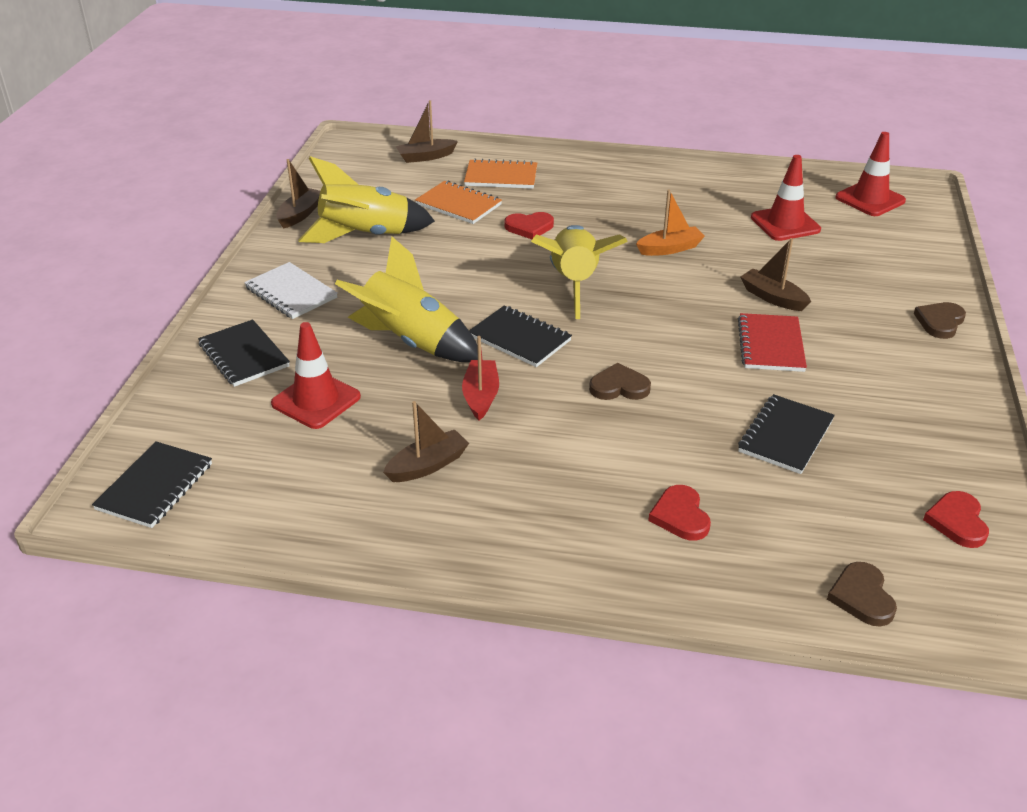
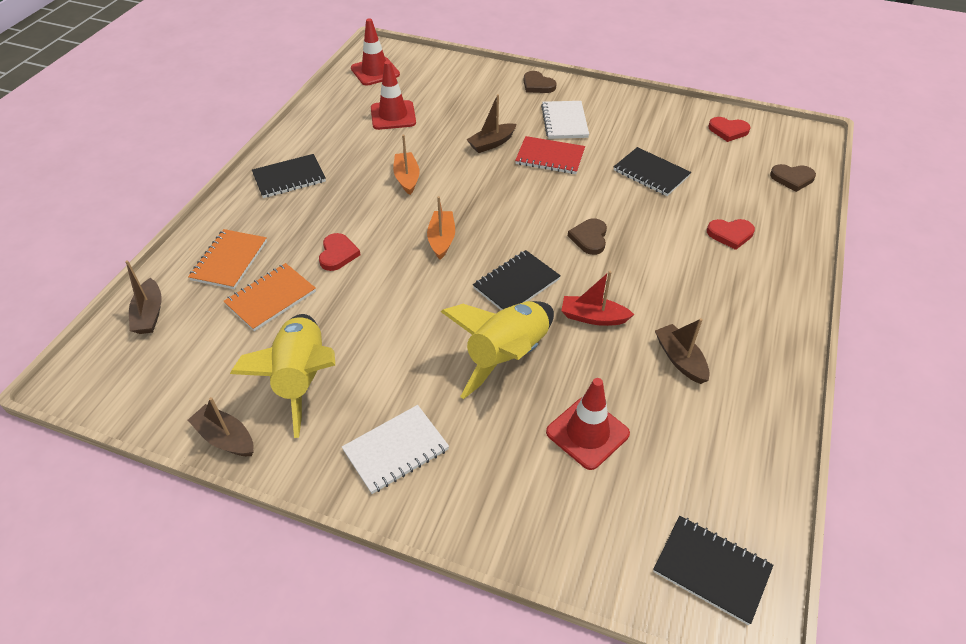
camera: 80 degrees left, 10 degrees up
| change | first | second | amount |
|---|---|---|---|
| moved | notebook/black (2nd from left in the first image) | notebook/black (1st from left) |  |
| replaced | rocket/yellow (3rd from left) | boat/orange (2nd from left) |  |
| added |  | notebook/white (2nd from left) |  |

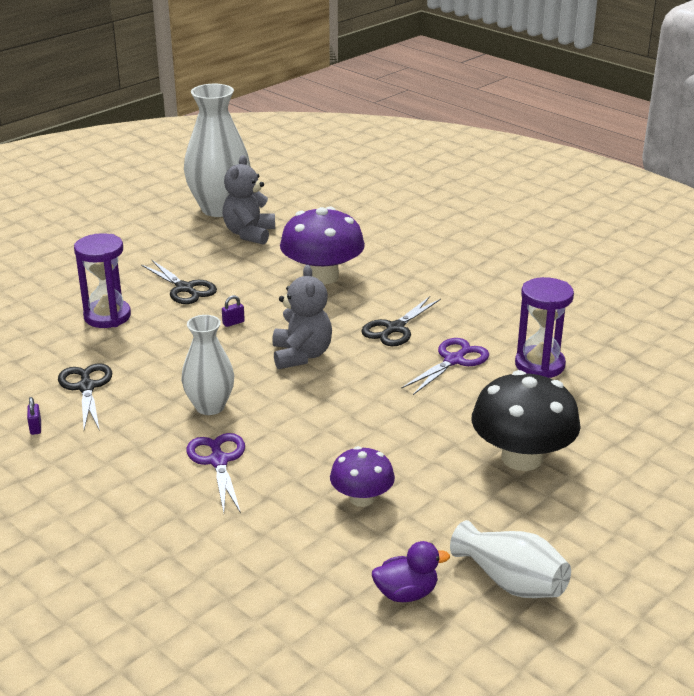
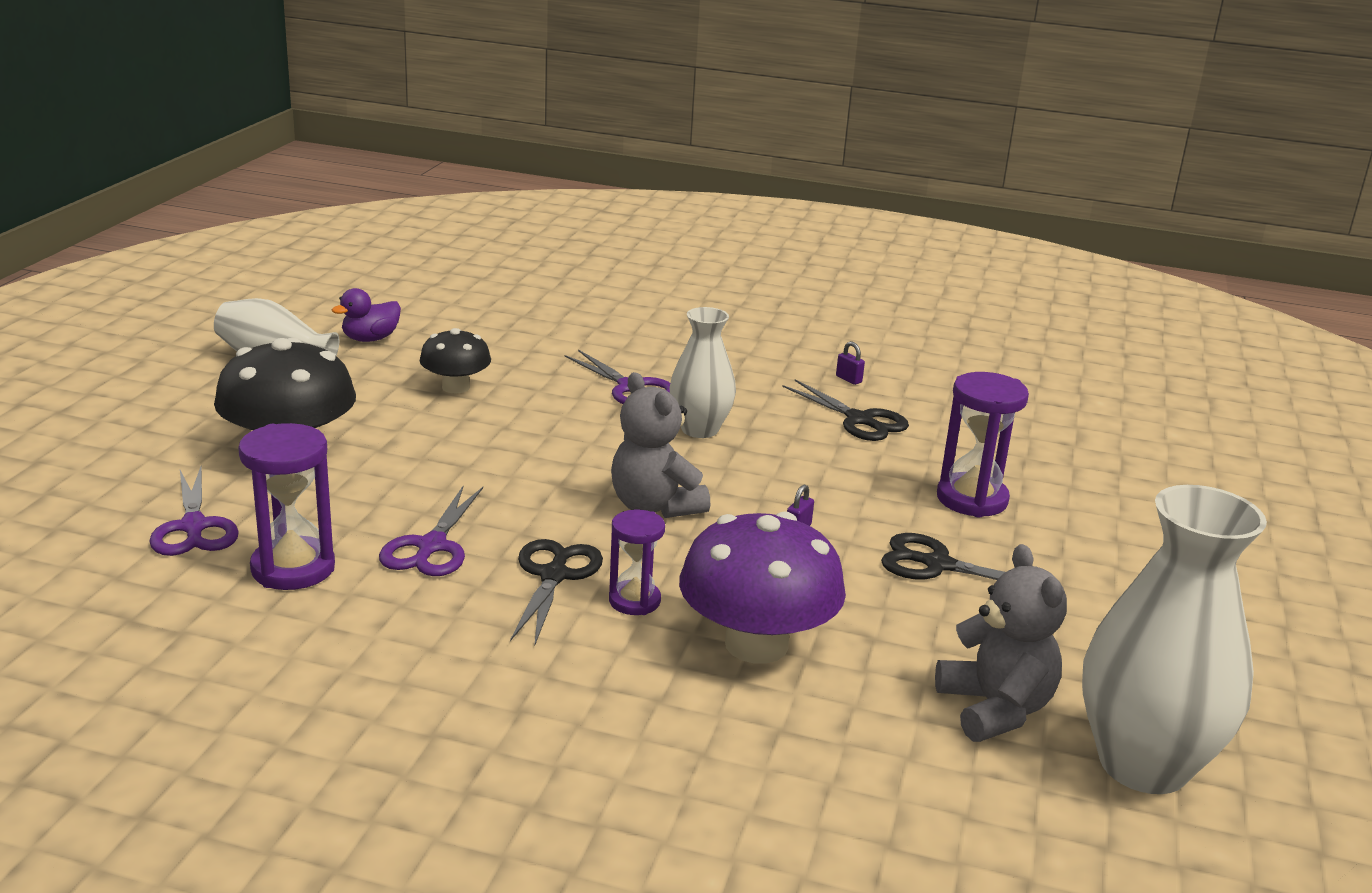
camera: 150 degrees right, 5 degrees down
| change | first | second | amount |
|---|---|---|---|
| recoloured | mushroom/purple (2nd from left) | mushroom/black (2nd from left) |  |
| added |  | scissors/purple (1st from left) |  |
| added |  | hourglass/purple (2nd from left) |  |

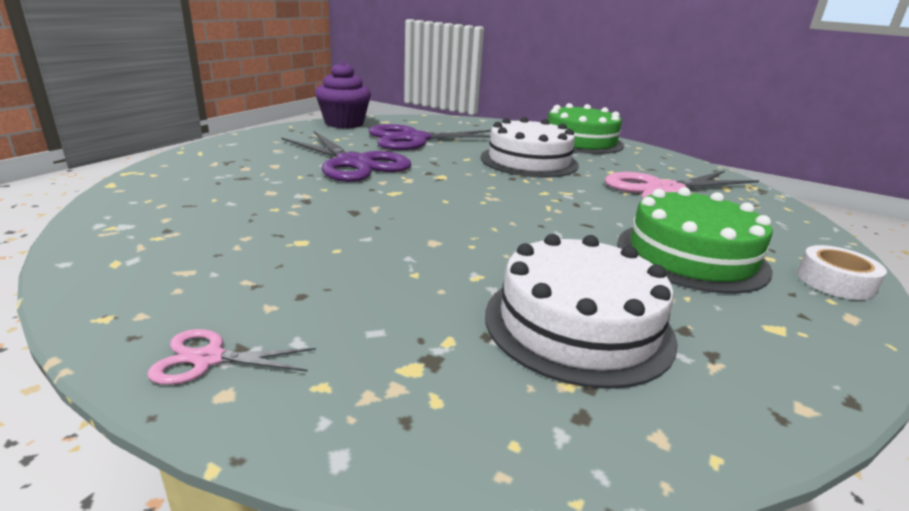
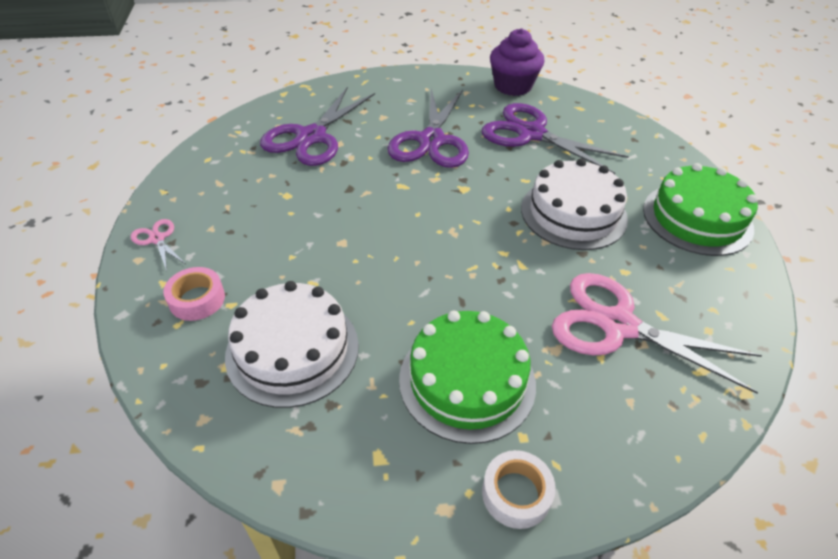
camera: 55 degrees right, 20 degrees up
| change | first | second | amount |
|---|---|---|---|
| added |  | tape/pink |  |
| added |  | scissors/purple (1st from left) |  |

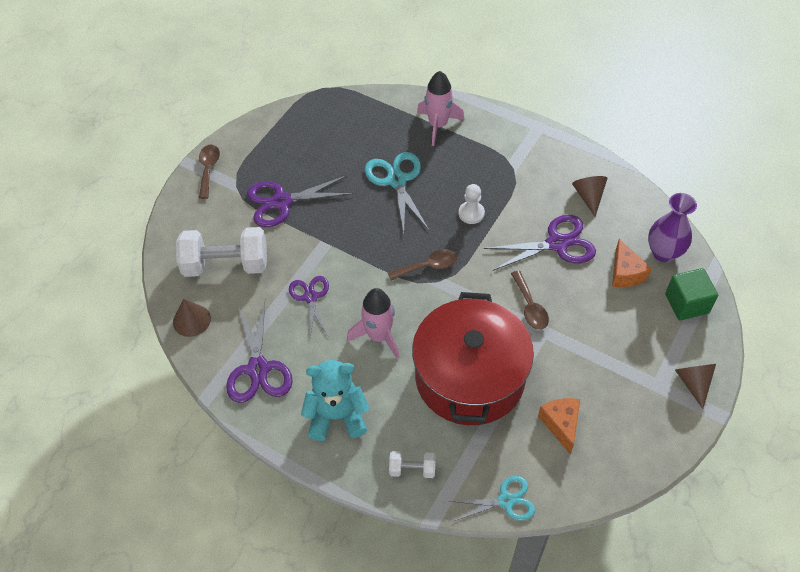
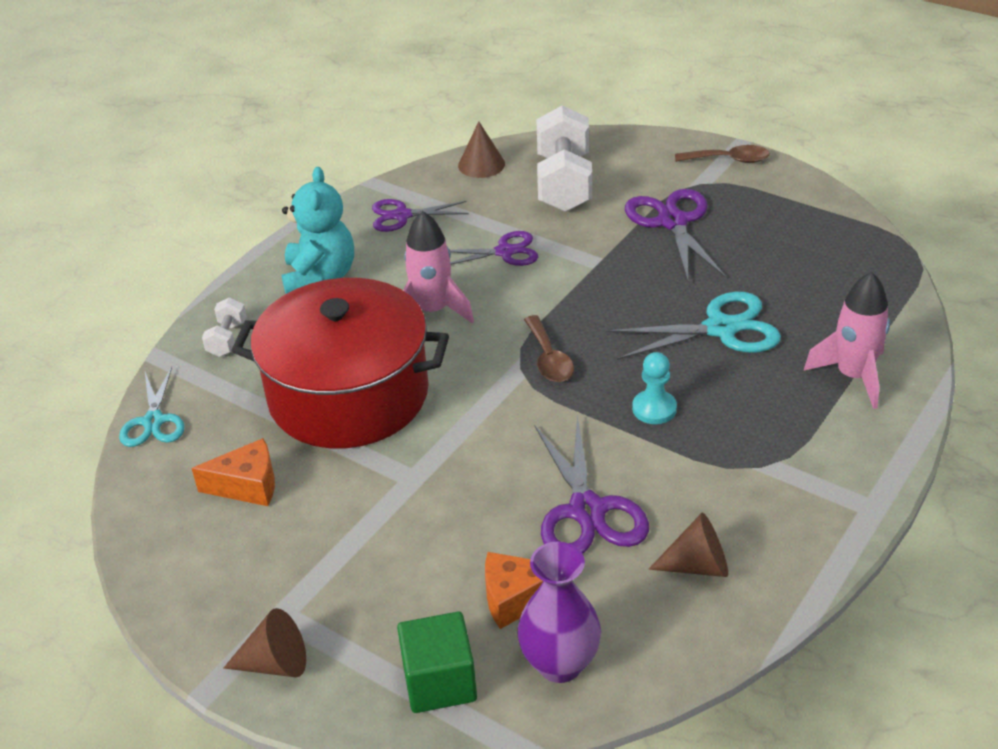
camera: 95 degrees right, 15 degrees down
| change | first | second | amount |
|---|---|---|---|
| resized | scissors/purple (1st from left) |  | x0.65 |
| recoloured | pawn/white | pawn/turquoise |  |
| removed | spoon/brown (3rd from left) |  |  |

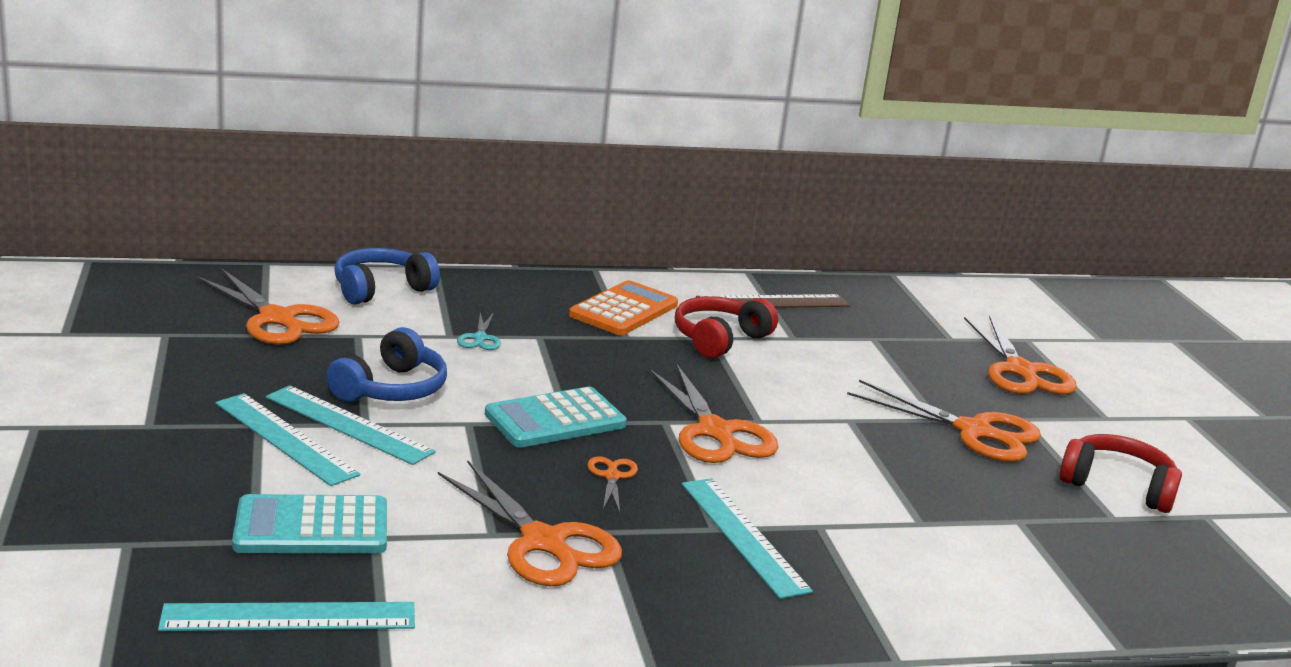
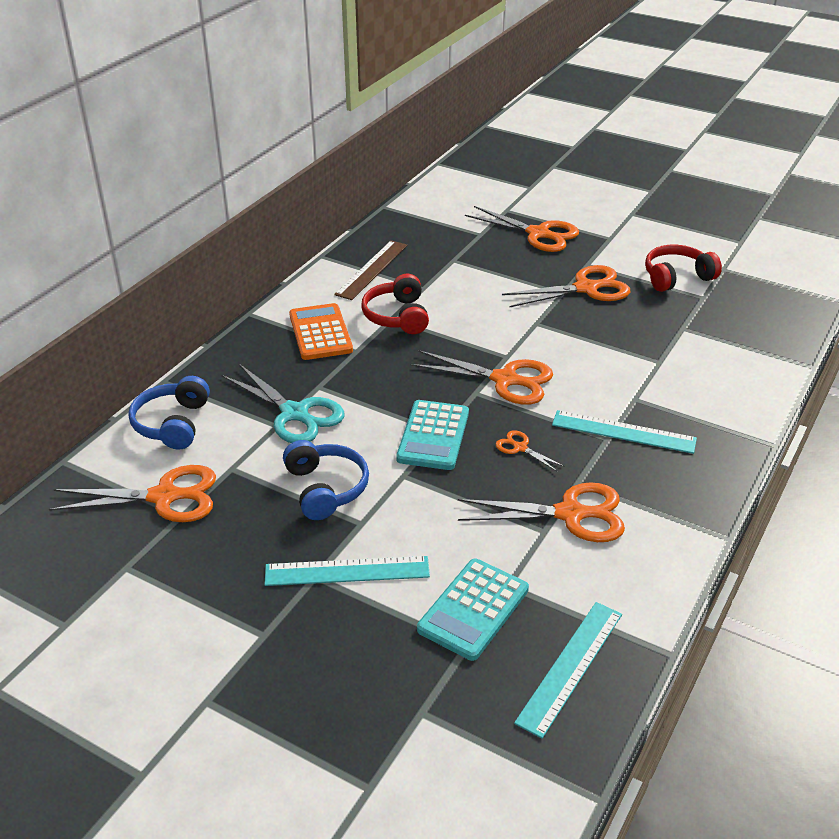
camera: 45 degrees left, 15 degrees up
| change | first | second | amount |
|---|---|---|---|
| removed | ruler/turquoise (3rd from left) |  |  |
| resized | scissors/turquoise |  | x2.10 |

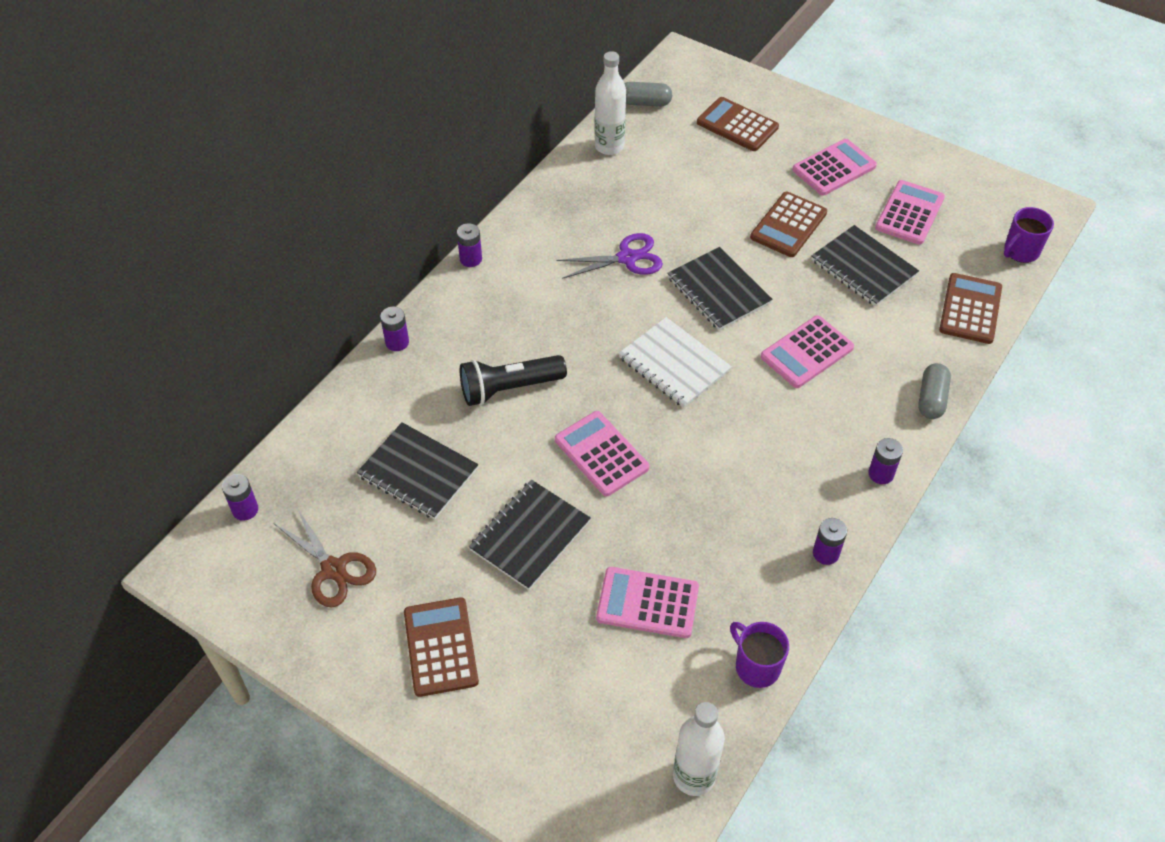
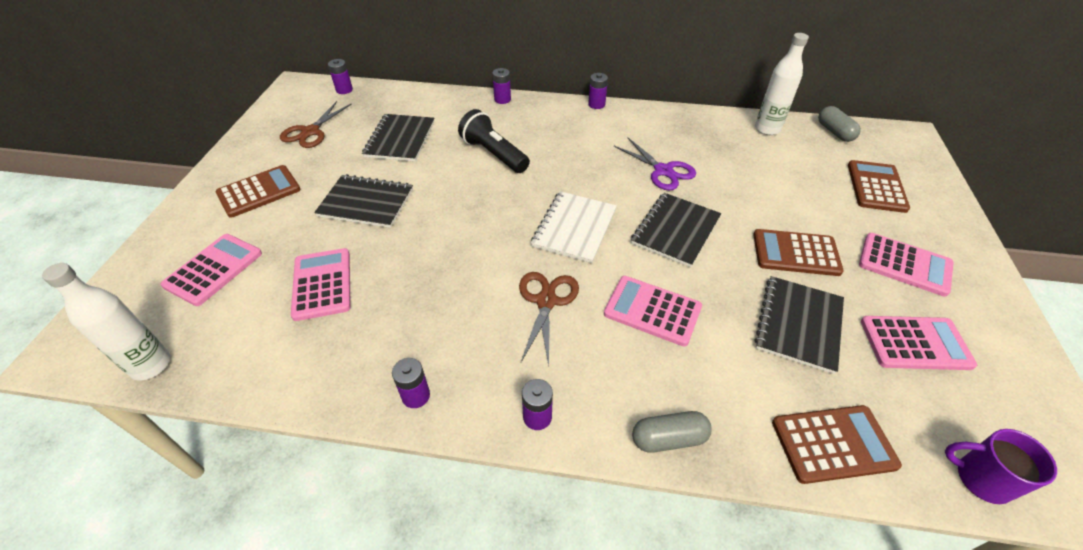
camera: 65 degrees right, 5 degrees down
| change | first | second | amount |
|---|---|---|---|
| moved | calculator/pink (1st from left) |  |  |
| removed | mug/purple (1st from left) |  |  |
| added |  | scissors/brown (2nd from left) |  |

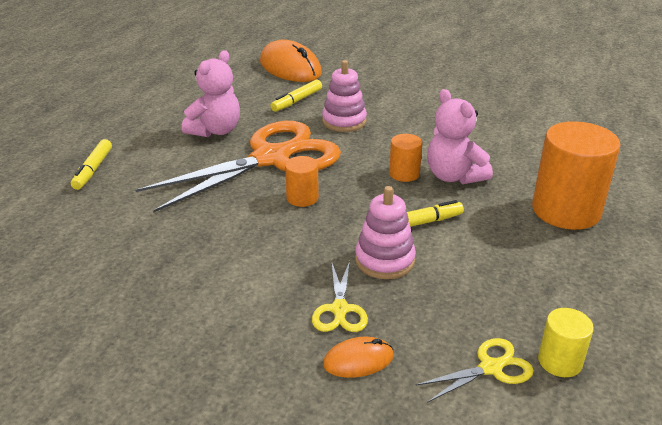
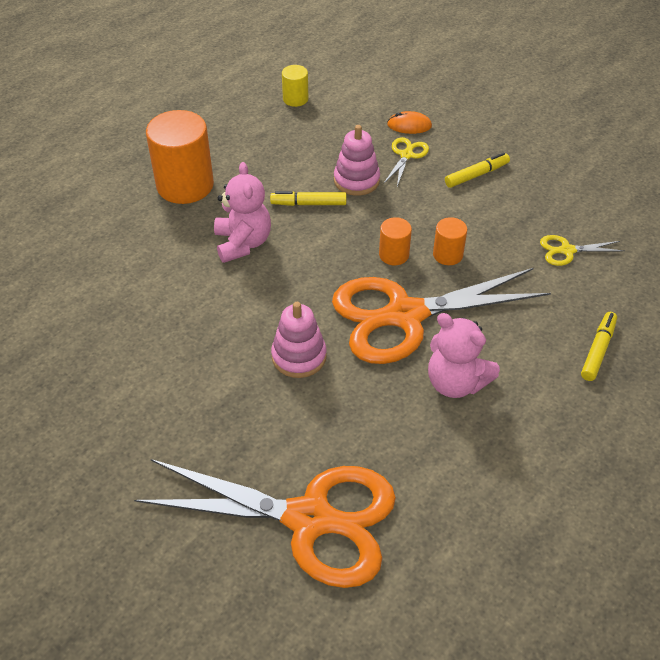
camera: 160 degrees left, 15 degrees up
| change | first | second | amount |
|---|---|---|---|
| turned | teddy bear/pink (1st from left in the first image) | teddy bear/pink (2nd from left) | 105 degrees counterclockwise |
| replaced | mouse/orange (1st from left) | scissors/orange (1st from left) |  |
| moved | marker/yellow (2nd from left) |  |  |
| moved | cylinder/orange (2nd from left in the first image) | cylinder/orange (3rd from left) |  |
| moved | scissors/yellow (2nd from left) |  |  |

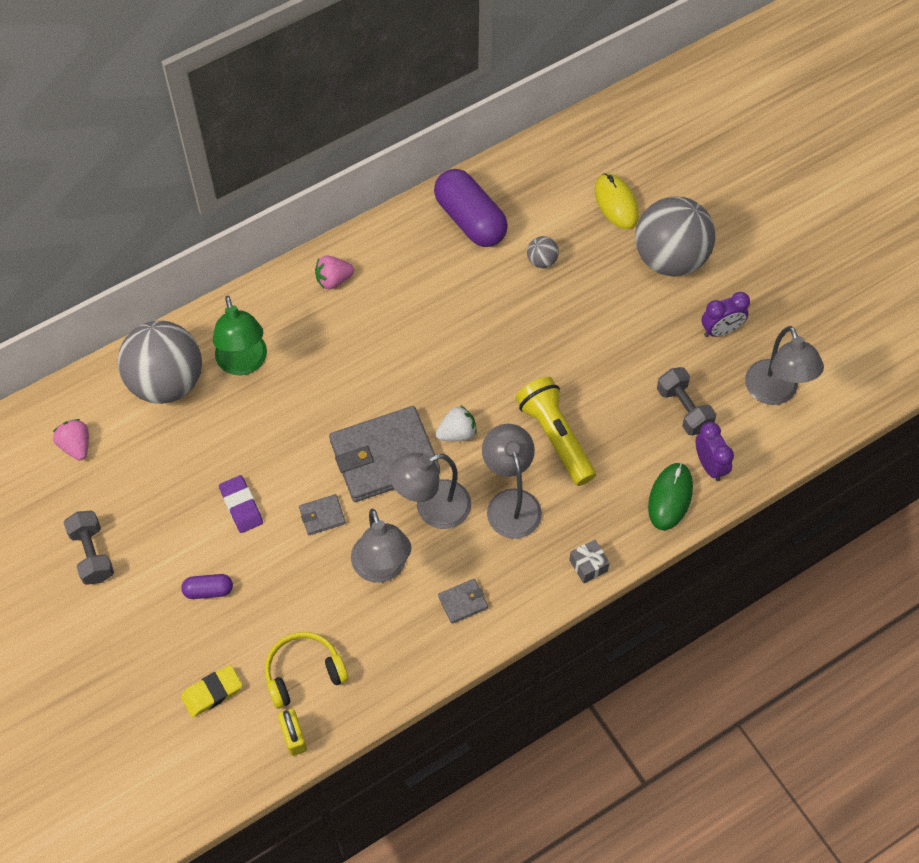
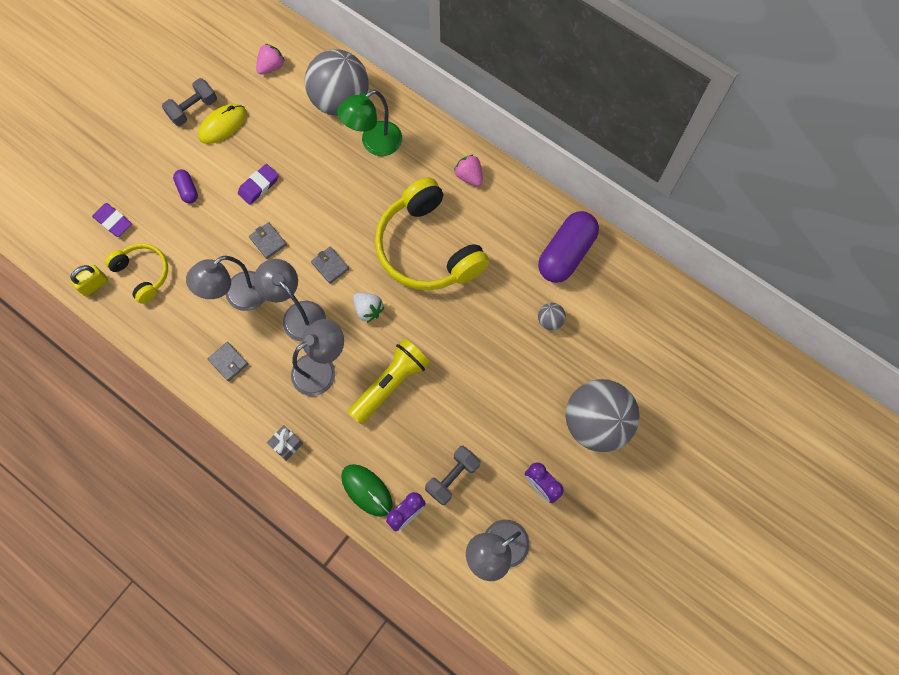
camera: 70 degrees right, 10 degrees up
| change | first | second | amount |
|---|---|---|---|
| recoloured | eraser/yellow | eraser/purple (1st from left) |  |
| resized | wallet/grey (2nd from left in the first image) | wallet/grey (3rd from left) | x0.42 |
| moved | mouse/yellow |  |  |
| turned | mouse/green |  | 45 degrees clockwise |
| added |  | headphones/yellow (2nd from left) |  |

